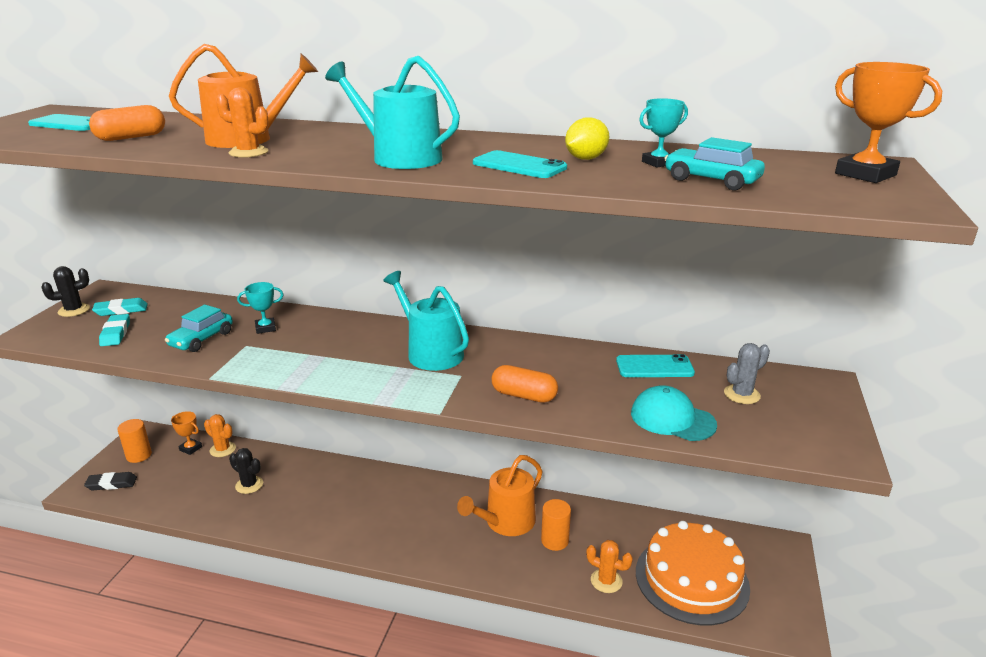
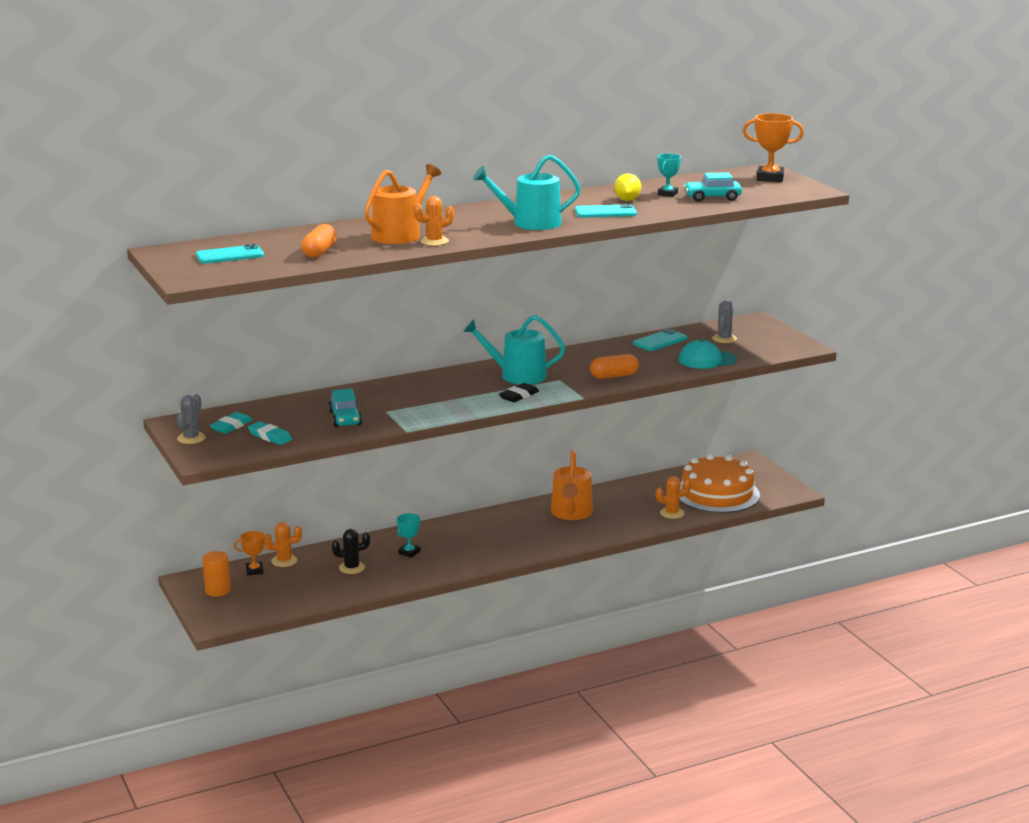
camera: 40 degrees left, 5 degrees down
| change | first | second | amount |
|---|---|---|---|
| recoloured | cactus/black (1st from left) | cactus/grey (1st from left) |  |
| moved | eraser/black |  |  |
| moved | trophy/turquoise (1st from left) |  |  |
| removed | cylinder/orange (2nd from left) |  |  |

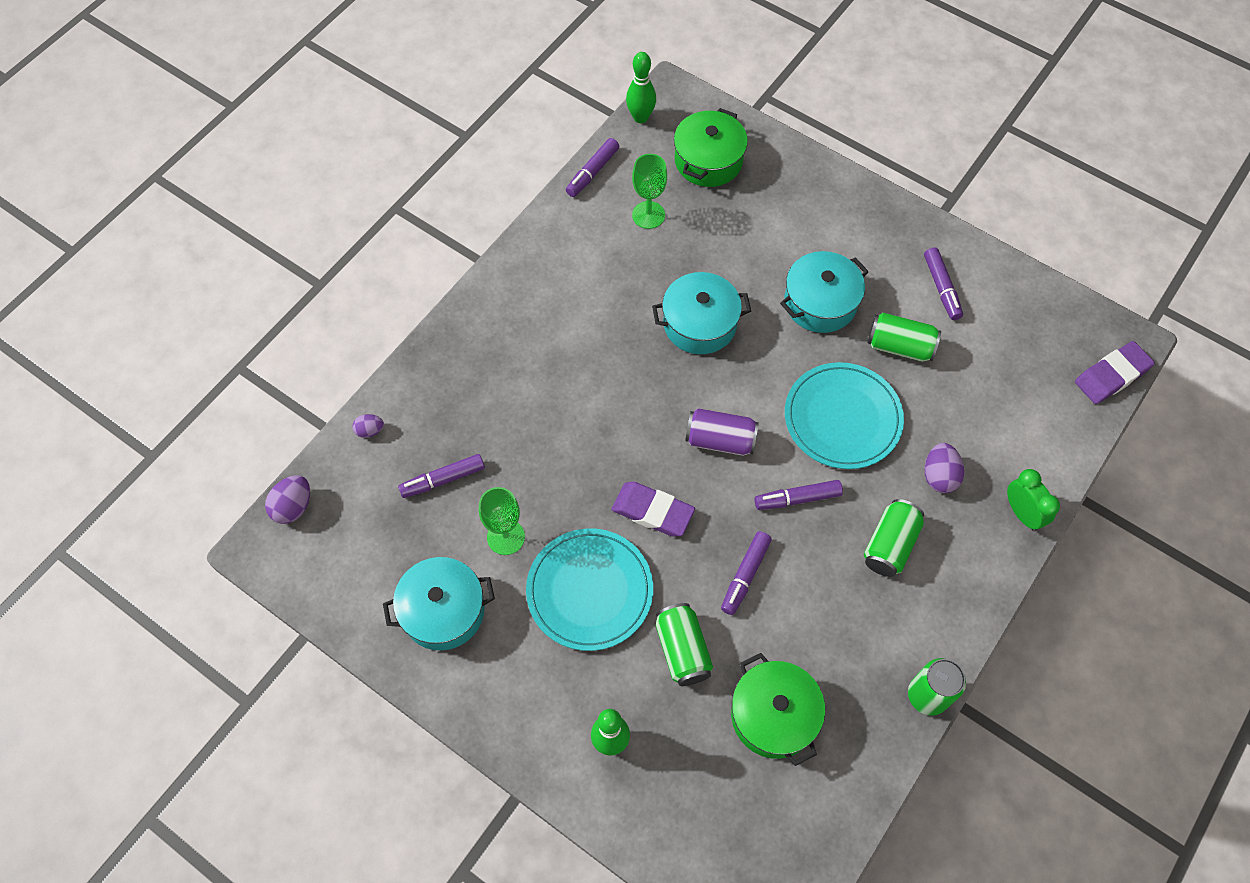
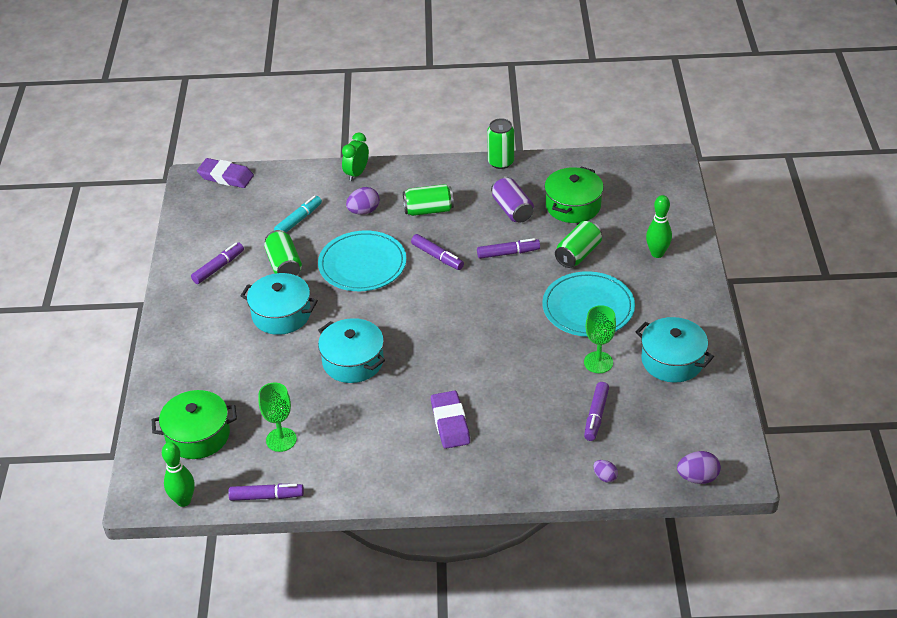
camera: 125 degrees left, 20 degrees down
| change | first | second | amount |
|---|---|---|---|
| turned | marker/purple (1st from left in the first image) | marker/purple (5th from left) | 75 degrees clockwise |
| moved | eraser/purple (1st from left in the first image) | eraser/purple (2nd from left) |  |
| moved | can/purple |  |  |
| added |  | marker/turquoise |  |

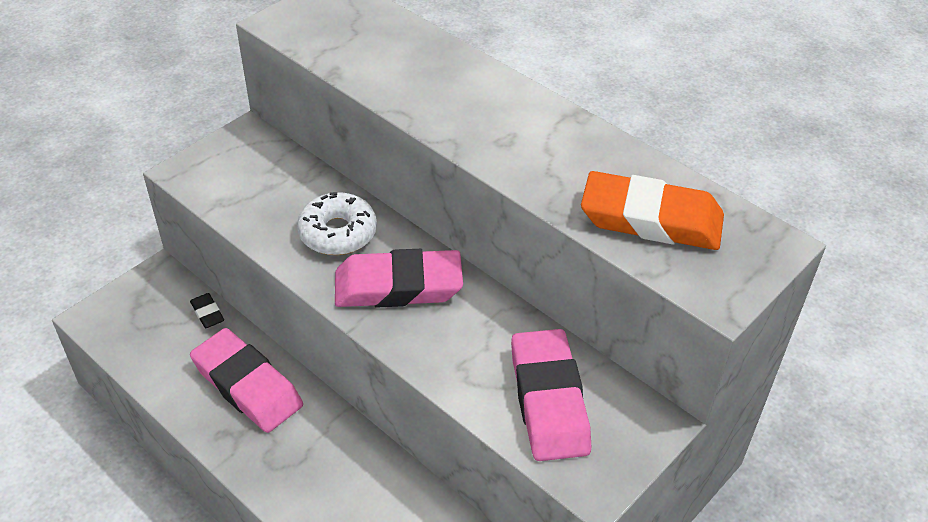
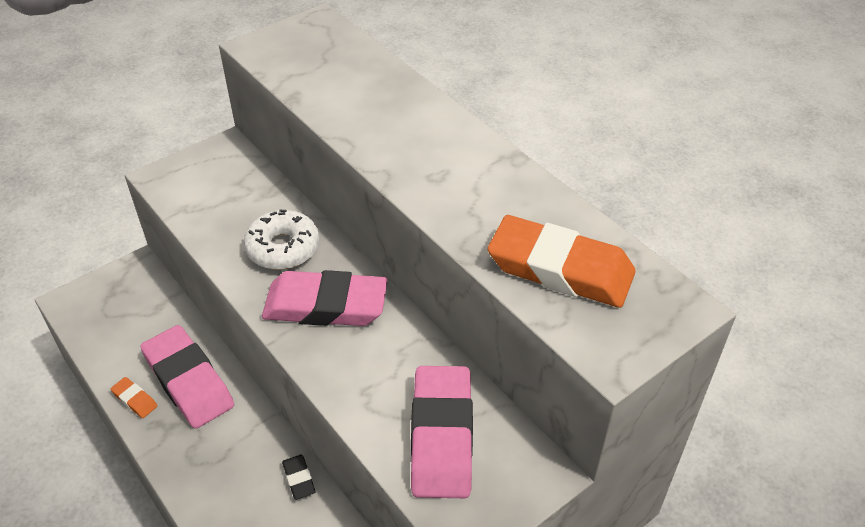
camera: 10 degrees right, 0 degrees up
| change | first | second | amount |
|---|---|---|---|
| moved | eraser/black |  |  |
| added |  | eraser/orange (1st from left) |  |

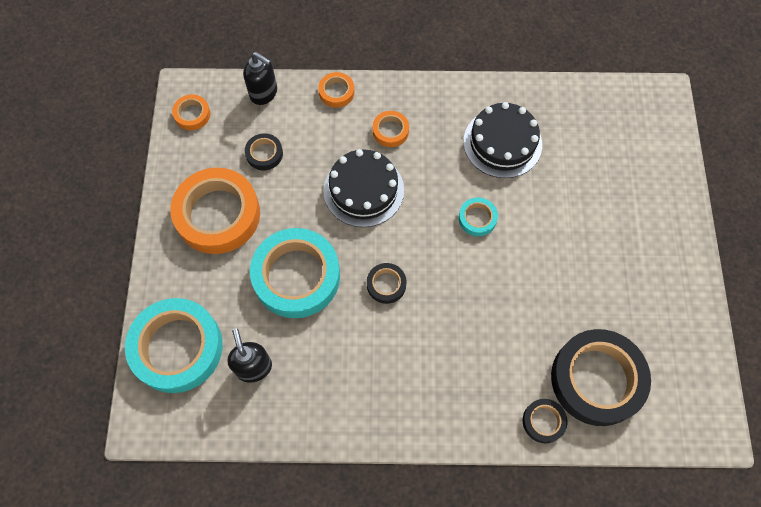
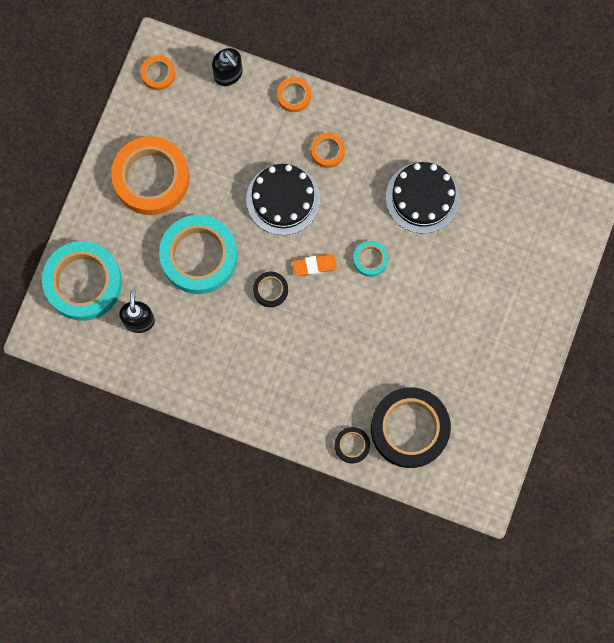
camera: 20 degrees right, 10 degrees up
| change | first | second | amount |
|---|---|---|---|
| removed | tape/black (1st from left) |  |  |
| added |  | eraser/orange |  |

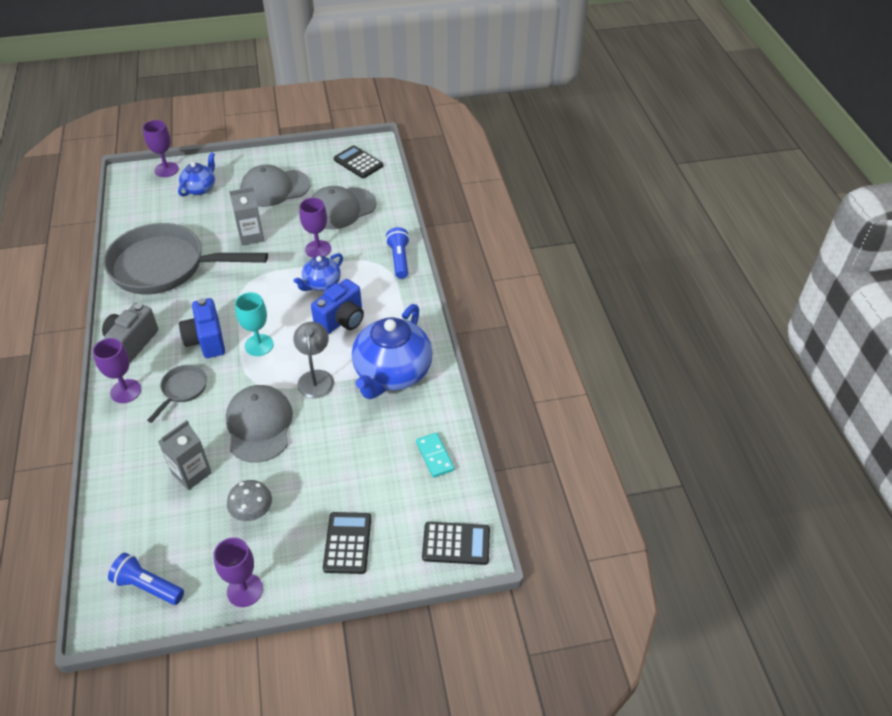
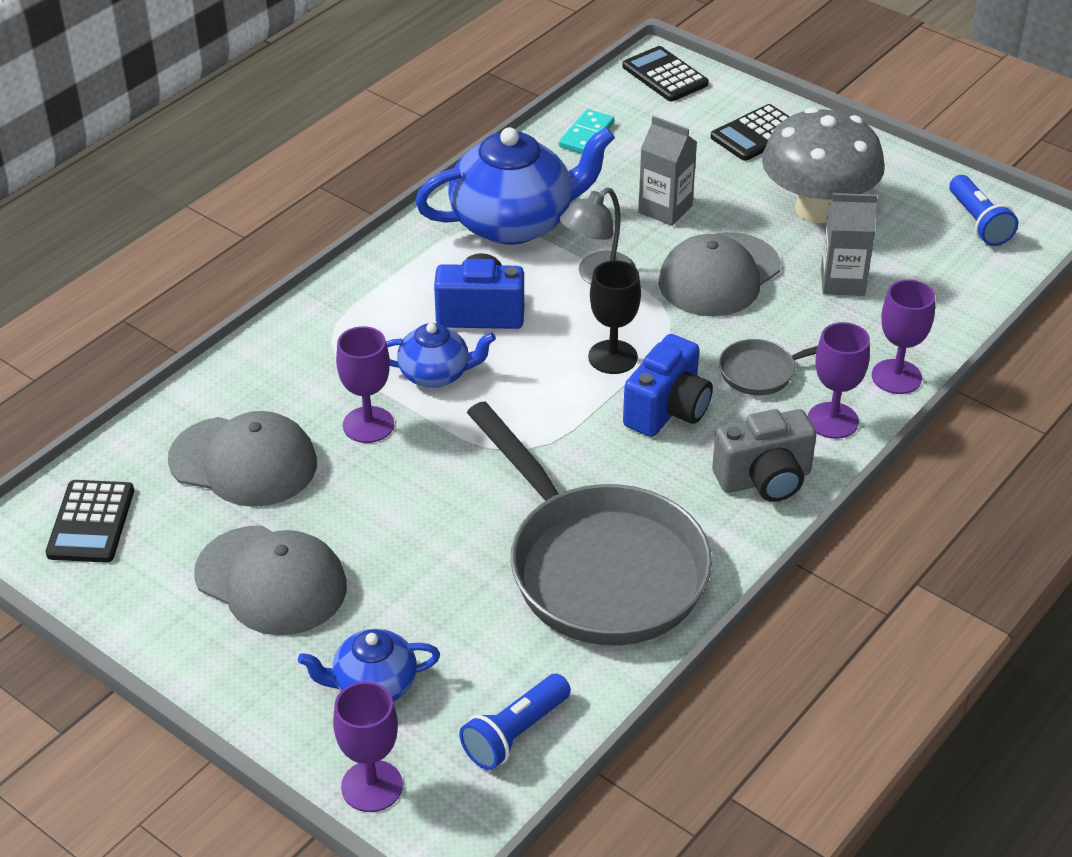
camera: 130 degrees left, 5 degrees down
| change | first | second | amount |
|---|---|---|---|
| moved | goblet/purple (3rd from left in the first image) | goblet/purple (4th from left) |  |
| resized | mushroom/grey |  | x2.01 |
| moved | carton/grey (2nd from left in the first image) | carton/grey (1st from left) |  |
| recoloured | goblet/turquoise | goblet/black |  |
| moved | flashlight/blue (2nd from left in the first image) | flashlight/blue (1st from left) |  |

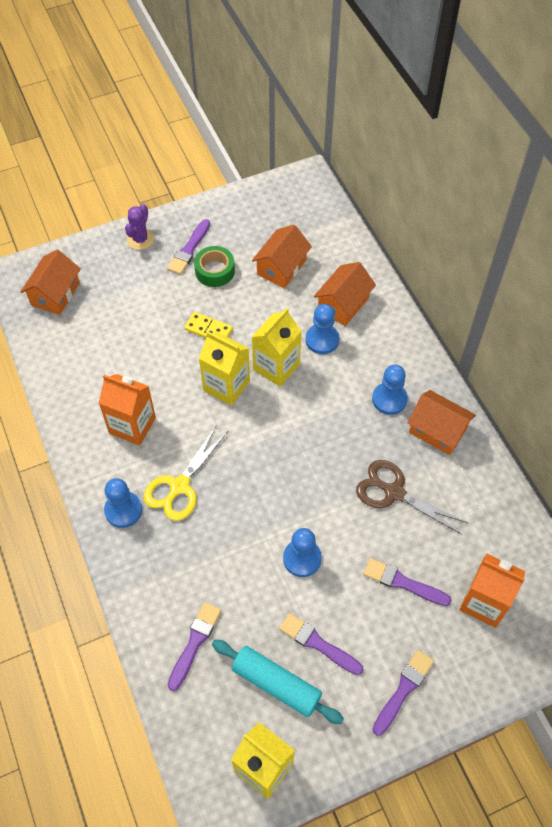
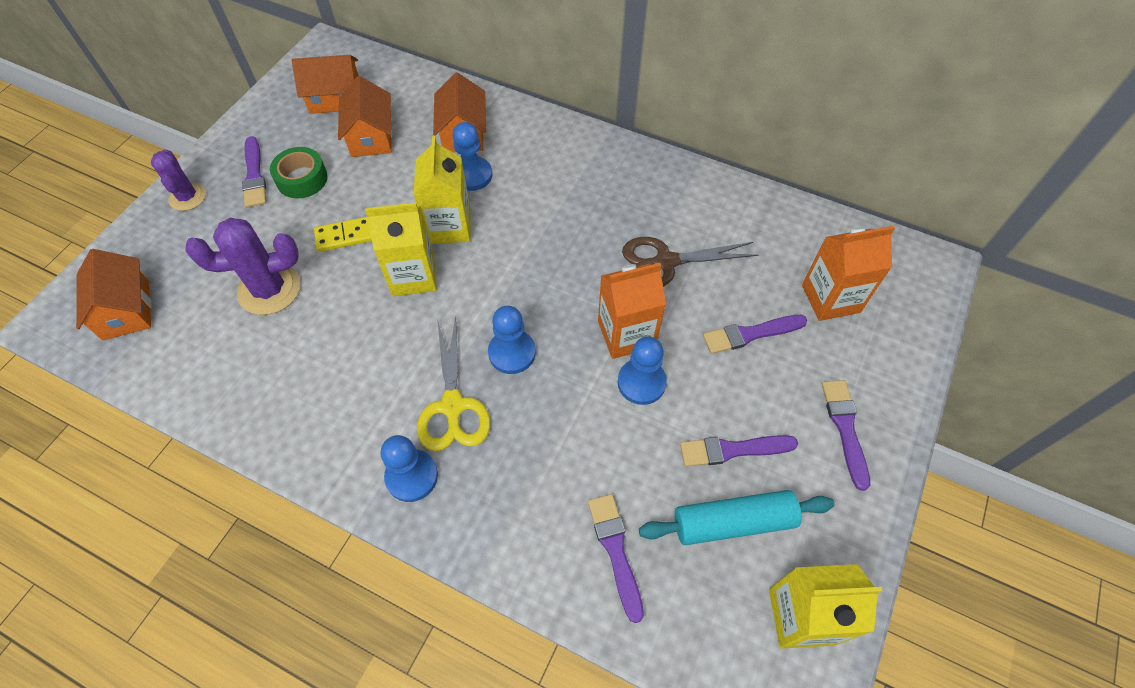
camera: 40 degrees left, 0 degrees up
| change | first | second | amount |
|---|---|---|---|
| moved | carton/orange (1st from left) |  |  |
| moved | pawn/blue (4th from left in the first image) | pawn/blue (3rd from left) |  |
| moved | house/orange (4th from left in the first image) | house/orange (2nd from left) |  |
| added |  | cactus/purple (2nd from left) |  |

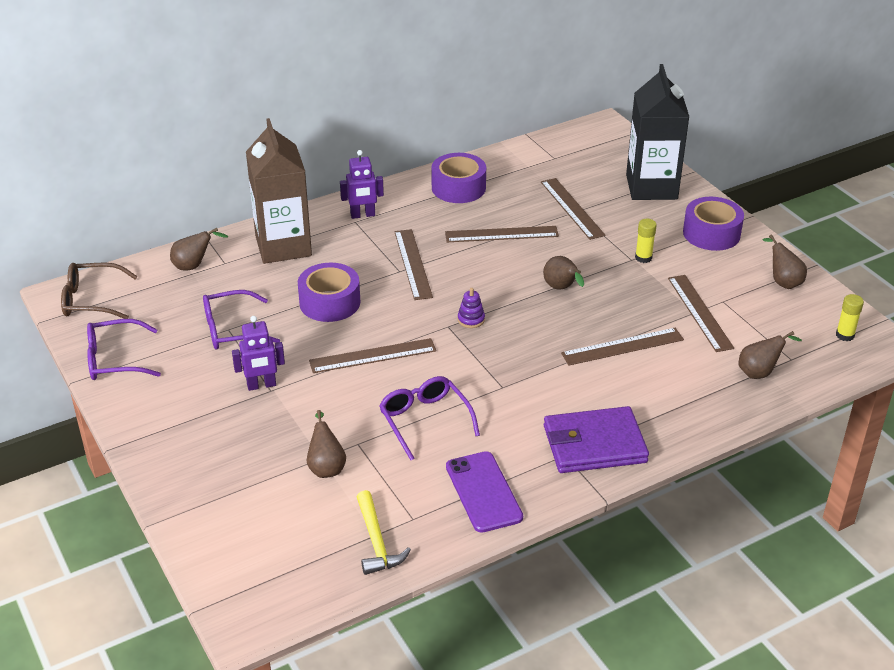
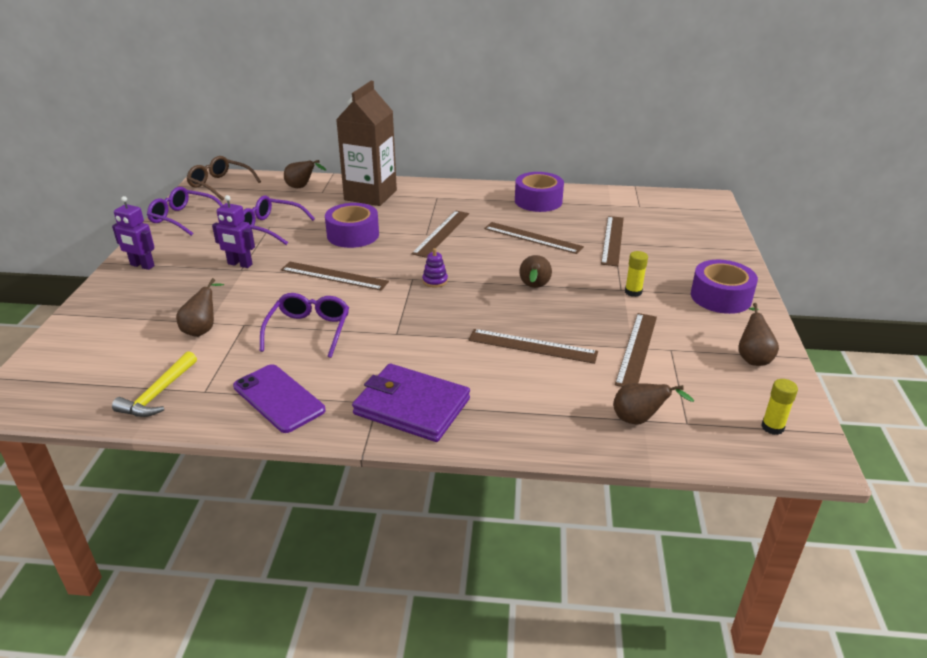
camera: 35 degrees right, 5 degrees down
| change | first | second | amount |
|---|---|---|---|
| moved | robot/purple (2nd from left in the first image) | robot/purple (1st from left) |  |
| turned | phone/purple |  | 60 degrees counterclockwise |
| removed | carton/black |  |  |

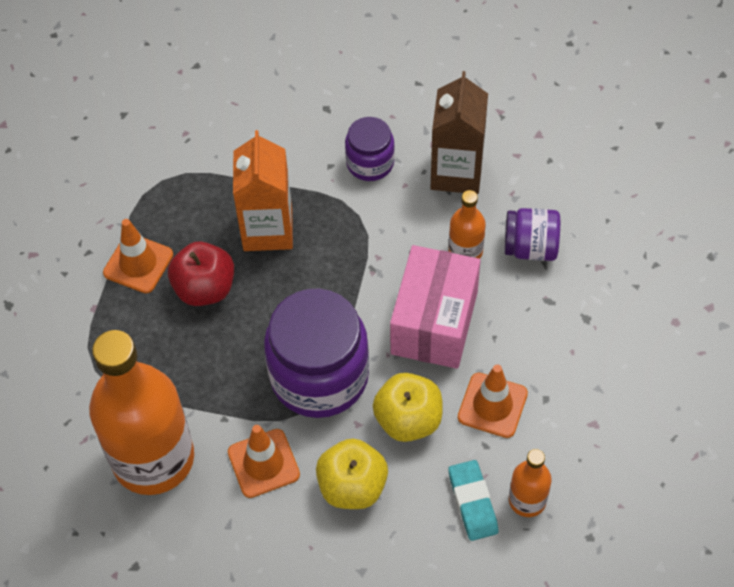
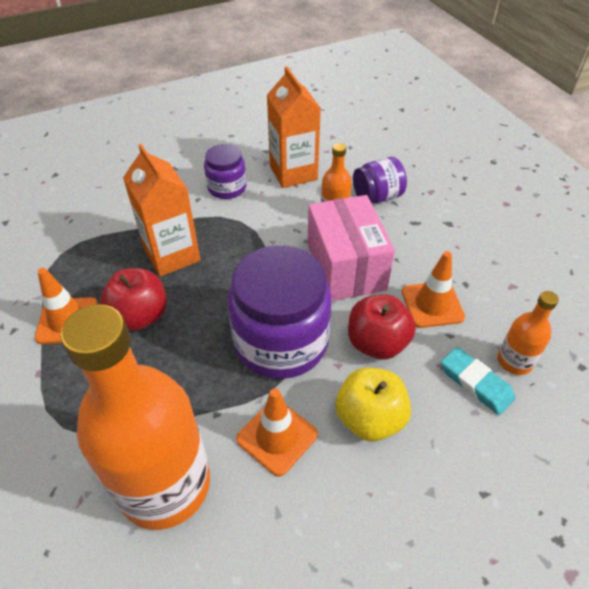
camera: 30 degrees left, 10 degrees down
| change | first | second | amount |
|---|---|---|---|
| recoloured | apple/yellow (2nd from left) | apple/red (2nd from left) |  |
| recoloured | carton/brown | carton/orange (2nd from left) |  |

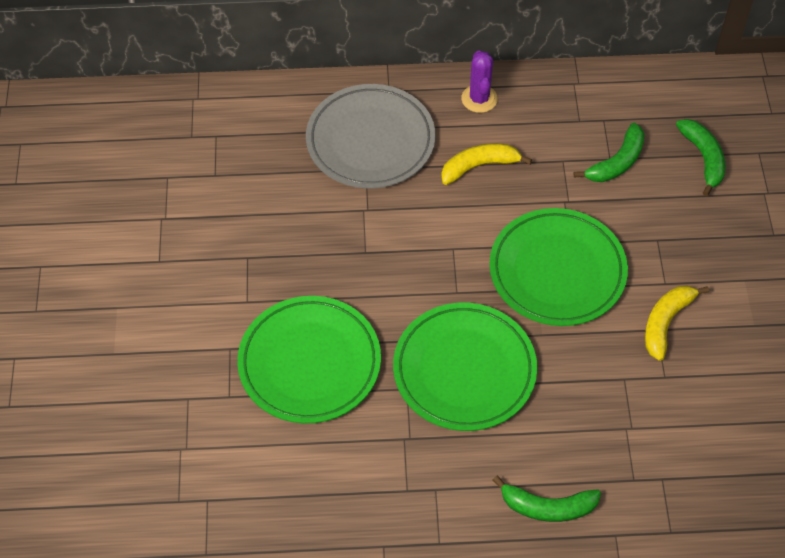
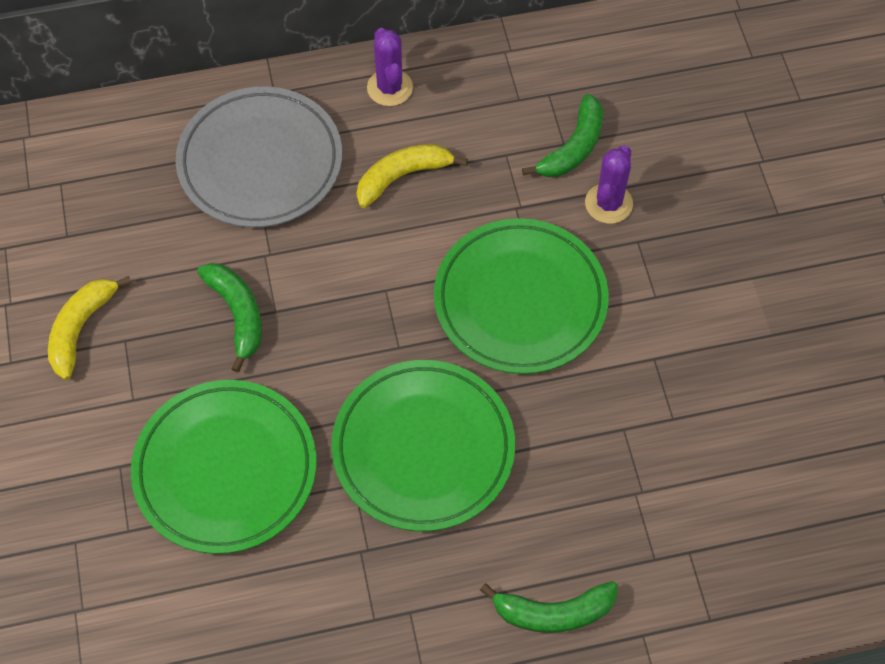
camera: 10 degrees left, 5 degrees up
| change | first | second | amount |
|---|---|---|---|
| moved | banana/yellow (2nd from left in the first image) | banana/yellow (1st from left) |  |
| moved | banana/green (3rd from left in the first image) | banana/green (1st from left) |  |
| added |  | cactus/purple (2nd from left) |  |

